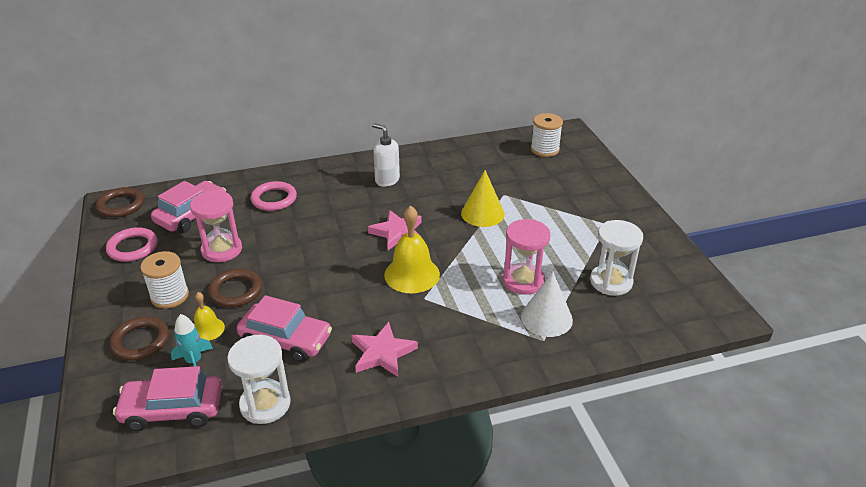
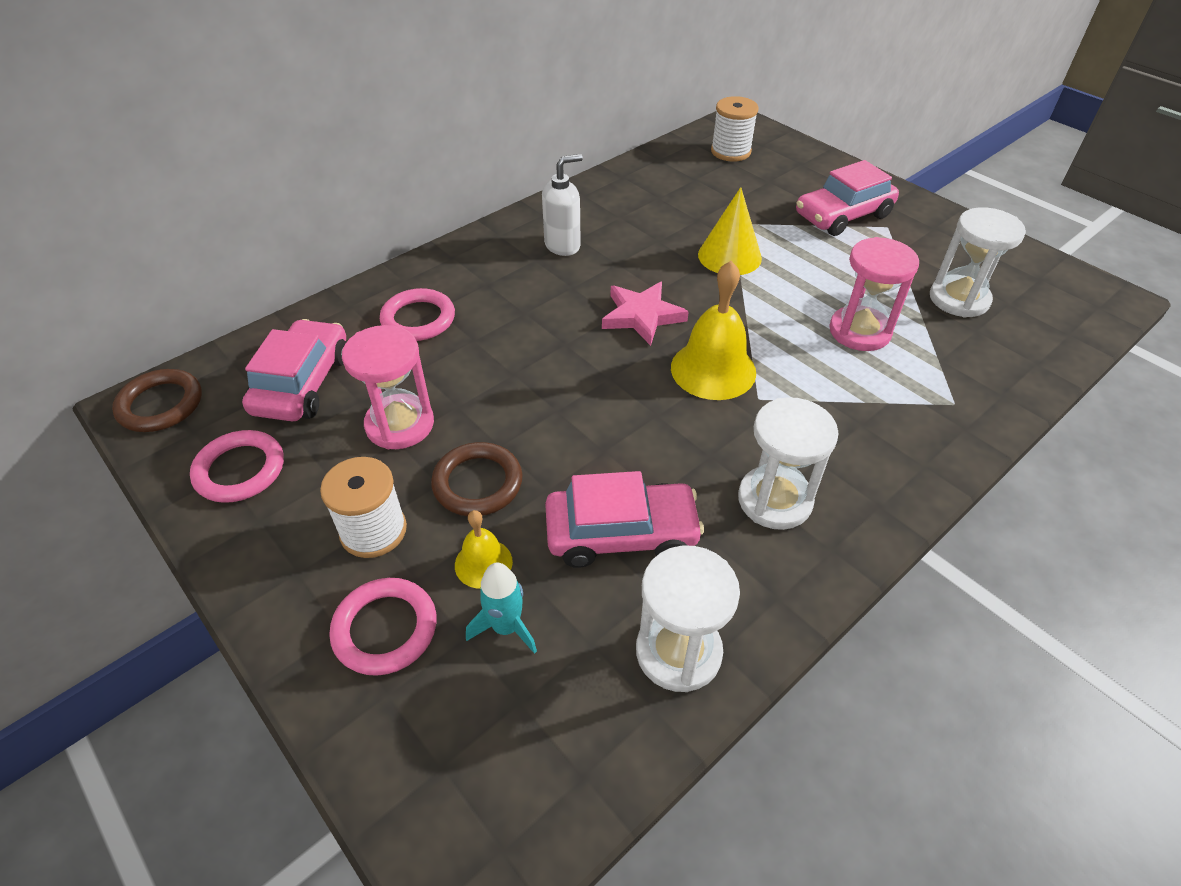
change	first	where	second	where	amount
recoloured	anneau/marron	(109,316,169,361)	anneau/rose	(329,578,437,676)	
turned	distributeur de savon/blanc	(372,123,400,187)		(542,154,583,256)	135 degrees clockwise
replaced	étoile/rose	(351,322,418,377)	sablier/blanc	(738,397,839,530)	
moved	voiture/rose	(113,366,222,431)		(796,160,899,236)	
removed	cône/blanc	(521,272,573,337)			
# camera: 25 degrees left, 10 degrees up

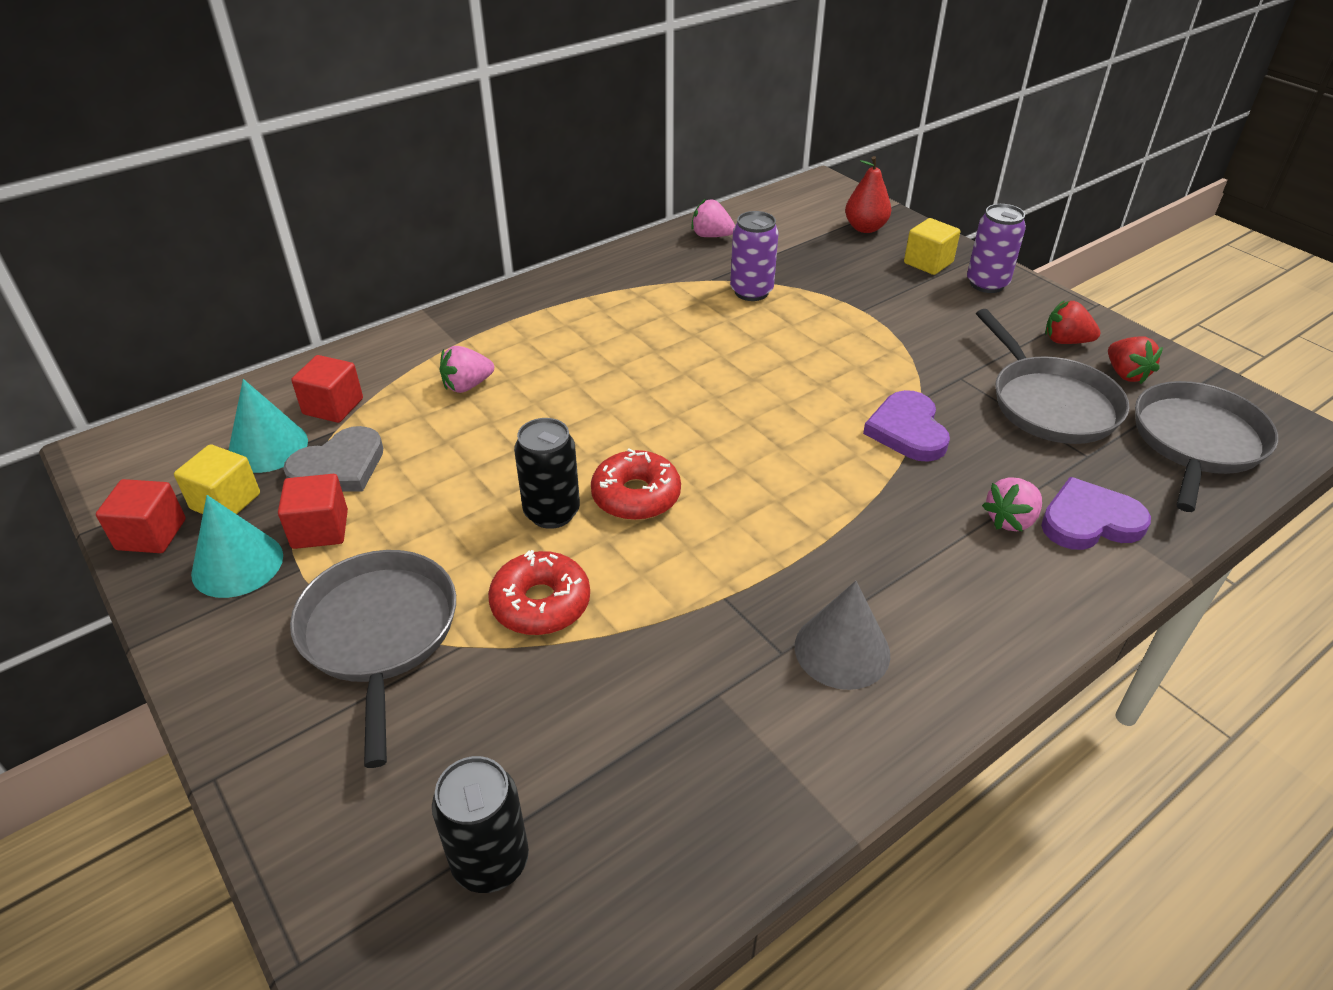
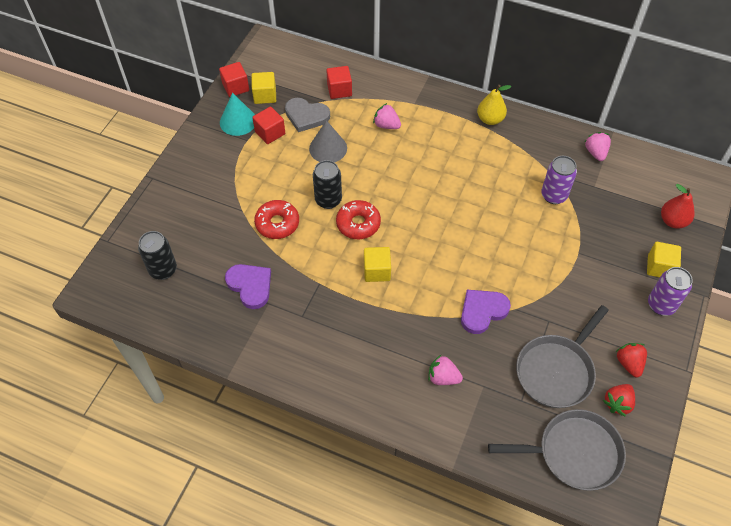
change	first	where	second	where	amount
moved	cœur/violet	(1041,477,1151,550)		(225,264,271,309)	
moved	cône/gris	(795,581,890,690)		(309,120,347,162)	
added			cube/jaune	(364,247,391,282)	
added			poire/jaune	(477,85,512,125)	
removed	cône/turquoise	(228,379,308,473)			
removed	poêle/gris	(290,550,456,768)			
# camera: 60 degrees right, 15 degrees up

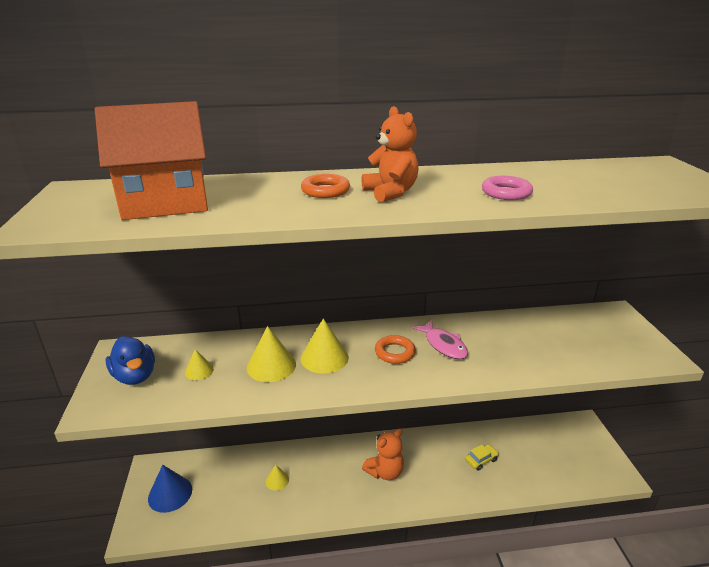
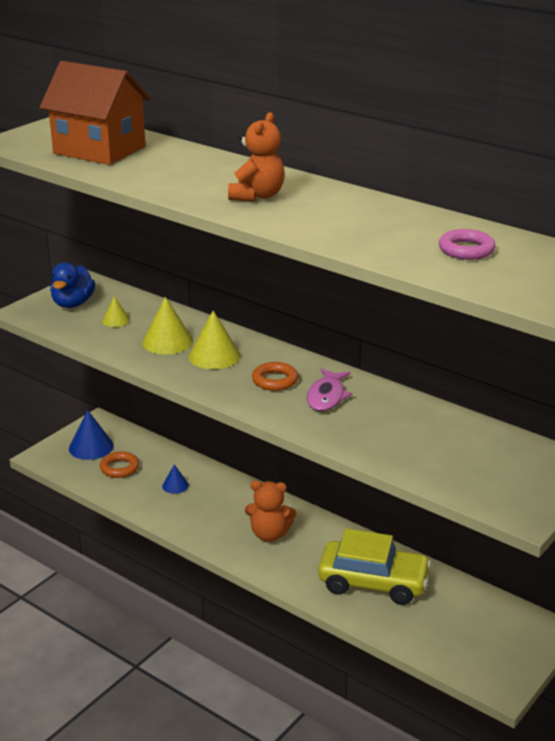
change	first	where	second	where	amount
moved	anneau/orange	(301,174,350,198)		(100,451,139,478)	
recoloured	cône/jaune	(266,465,289,491)	cône/bleu	(162,464,189,494)	
resized	voiture/jaune	(465,444,499,471)		(318,528,431,605)	x2.44
moved	anneau/rose	(482,176,533,200)		(439,229,496,260)	
# camera: 45 degrees right, 0 degrees up

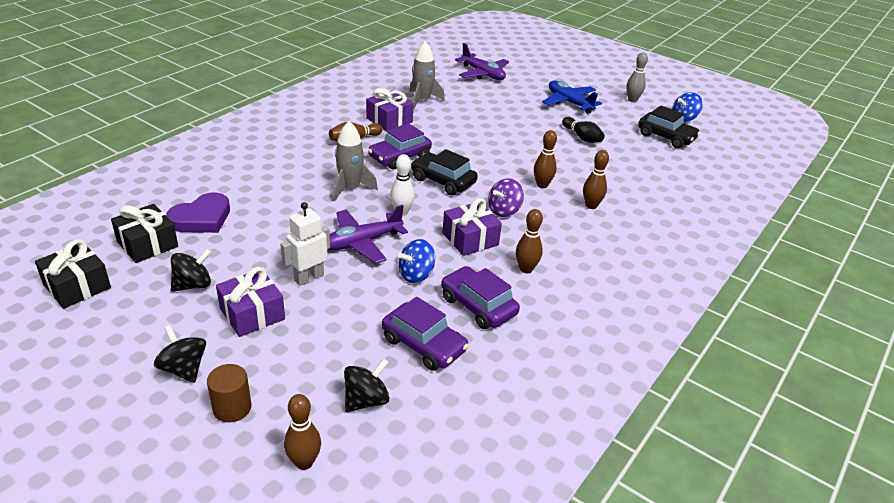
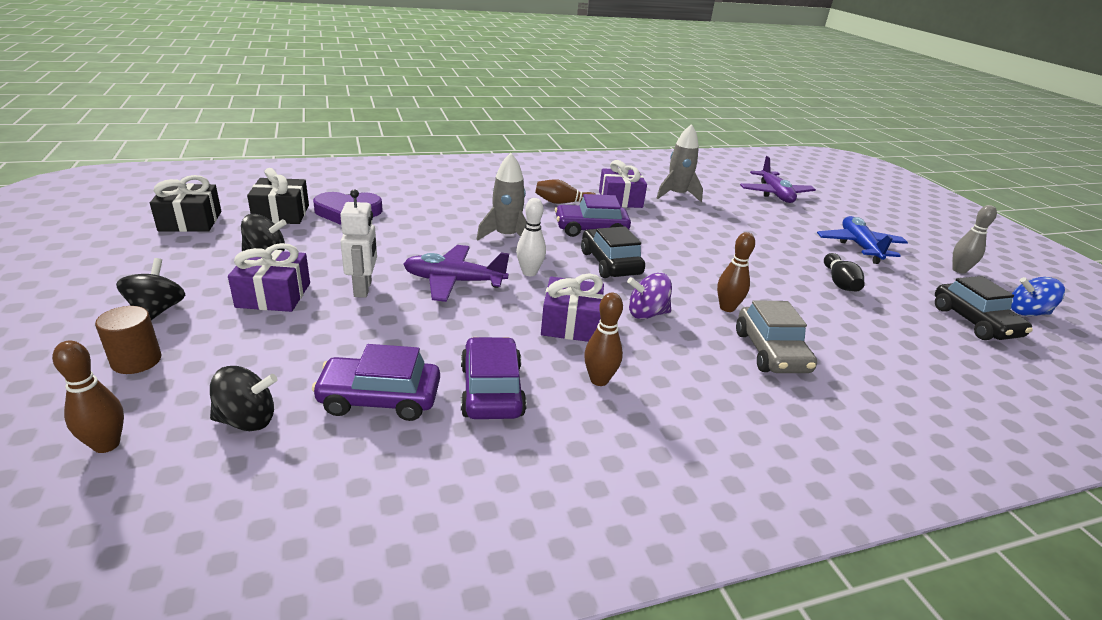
change	first	where	second	where	amount
turned	voiture/violet	(382,297,469,371)		(312,344,440,421)	105 degrees clockwise
turned	robot/blanc	(280,202,330,286)		(340,189,377,298)	90 degrees clockwise
replaced	quille/marron	(583,150,609,209)	voiture/gris	(736,300,817,373)	
removed	toupie/bleu	(398,239,435,283)			
# camera: 35 degrees right, 5 degrees down

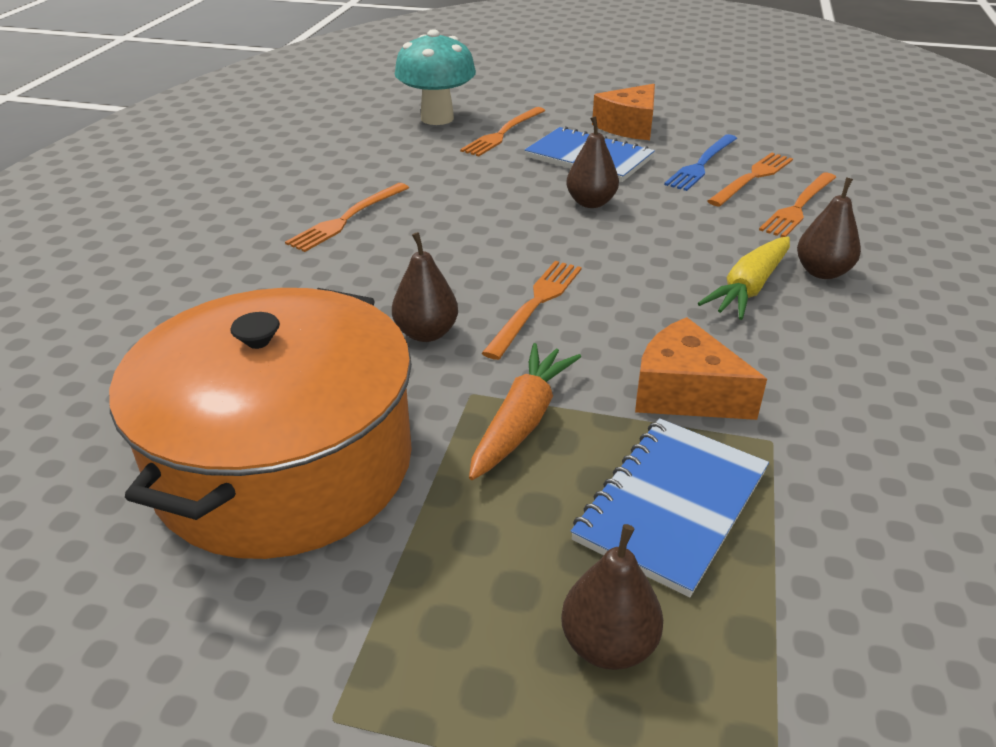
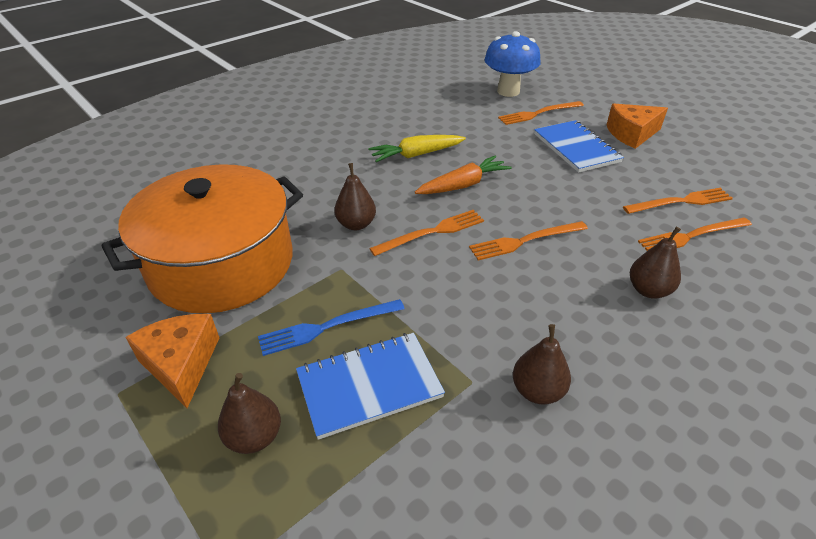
change	first	where	second	where	amount
moved	fromage/orange	(635,317,767,420)		(126,314,219,408)	
moved	fourchette/bleu	(664,134,737,191)		(258,299,405,356)	
moved	carotte/jaune	(698,237,790,320)		(368,135,466,162)	
moved	carotte/orange	(469,343,581,480)		(415,155,512,194)	
moved	fourchette/orange	(285,183,409,252)		(469,221,588,260)	
recoloured	champignon/turquoise	(395,29,476,125)	champignon/bleu	(485,31,541,97)	
moved	poire/marron	(566,116,619,208)		(513,324,571,404)	
# camera: 35 degrees right, 5 degrees up

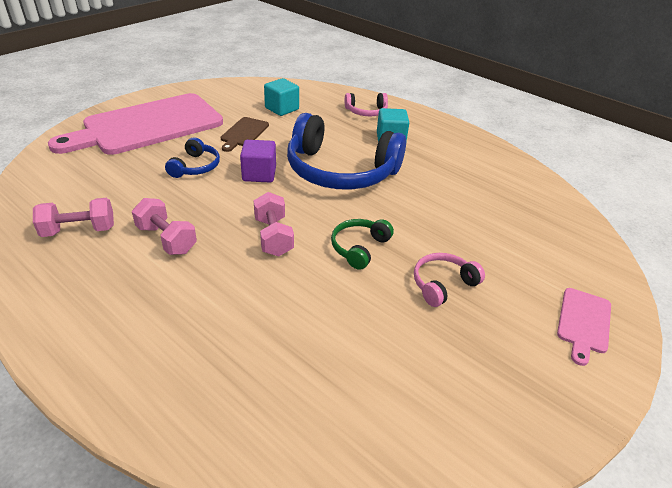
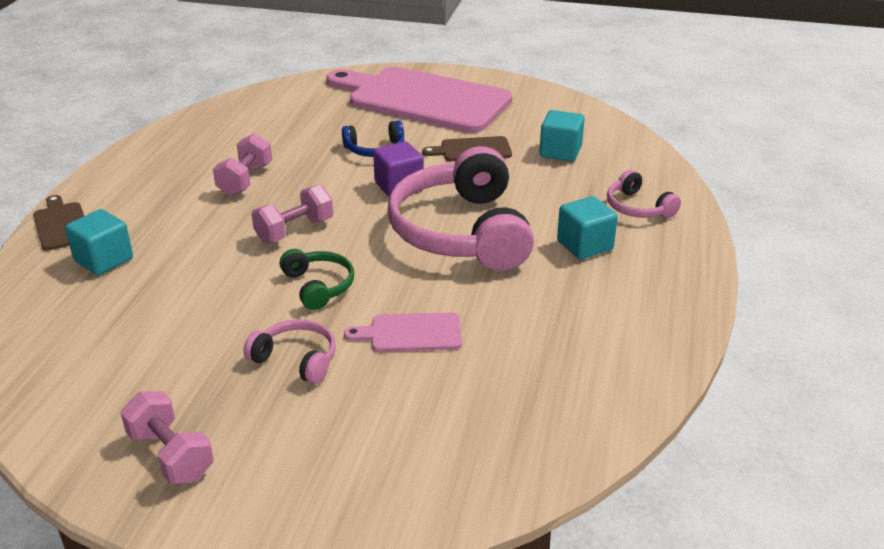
change	first	where	second	where	amount
added			planche à découper/marron	(33,195,84,251)	
added			cube/turquoise	(65,209,133,275)	
moved	haltère/rose	(33,198,114,237)		(120,391,214,484)	
turned	casque audio/vert	(331,219,394,270)		(279,249,354,310)	60 degrees clockwise
moved	planche à découper/rose	(557,288,611,366)		(344,312,462,352)	
recoloured	casque audio/bleu	(287,113,406,190)	casque audio/rose	(387,146,534,271)	
# camera: 65 degrees right, 5 degrees down

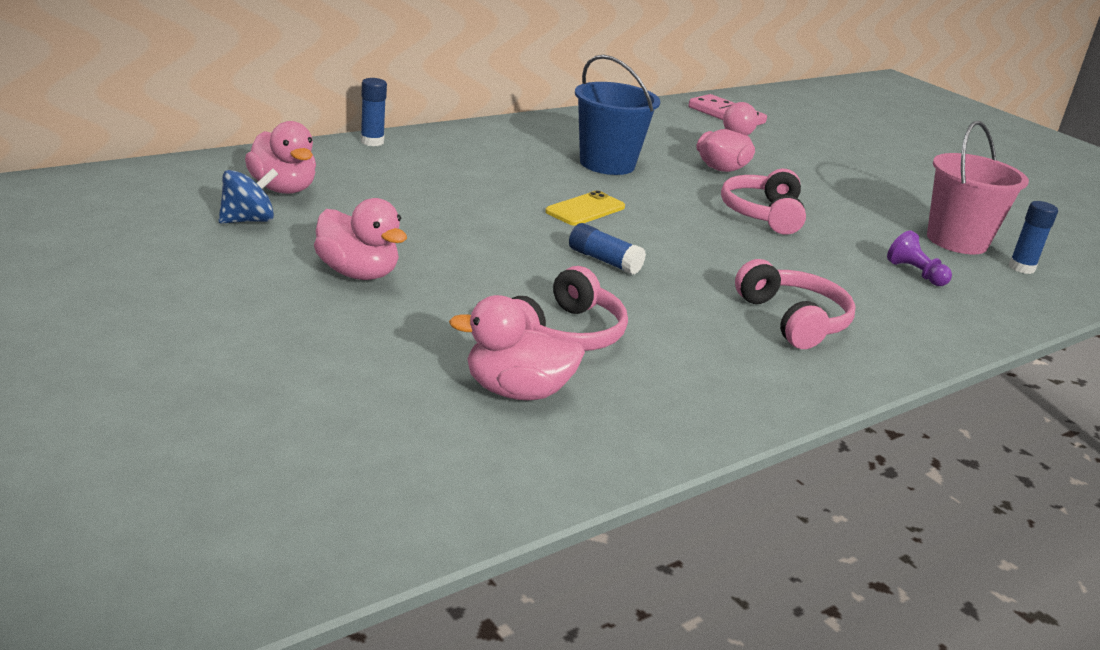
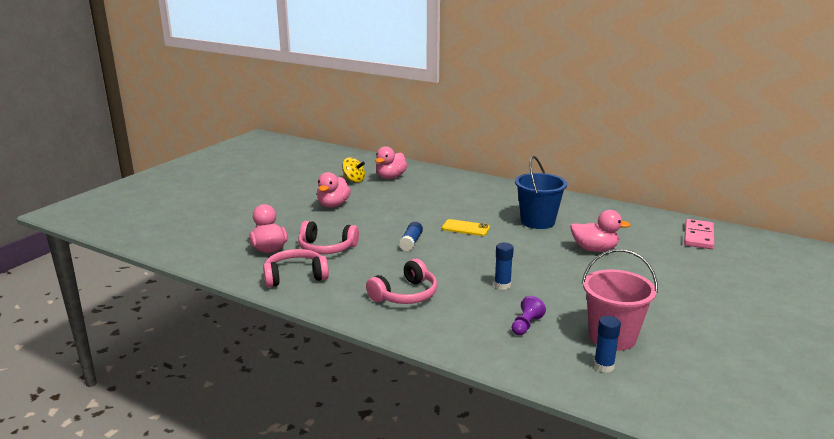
change	first	where	second	where	amount
moved	casque audio/rose	(721,169,806,235)		(263,249,329,287)	
recoloured	toupie/bleu	(219,168,278,224)	toupie/jaune	(342,157,365,183)	
moved	bâton de colle/bleu	(360,78,387,146)		(494,243,514,290)	
# camera: 70 degrees right, 5 degrees down

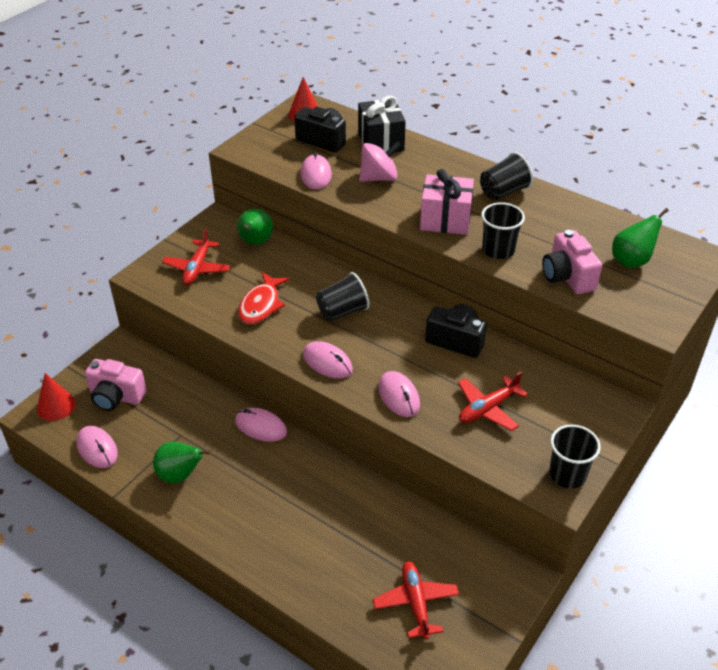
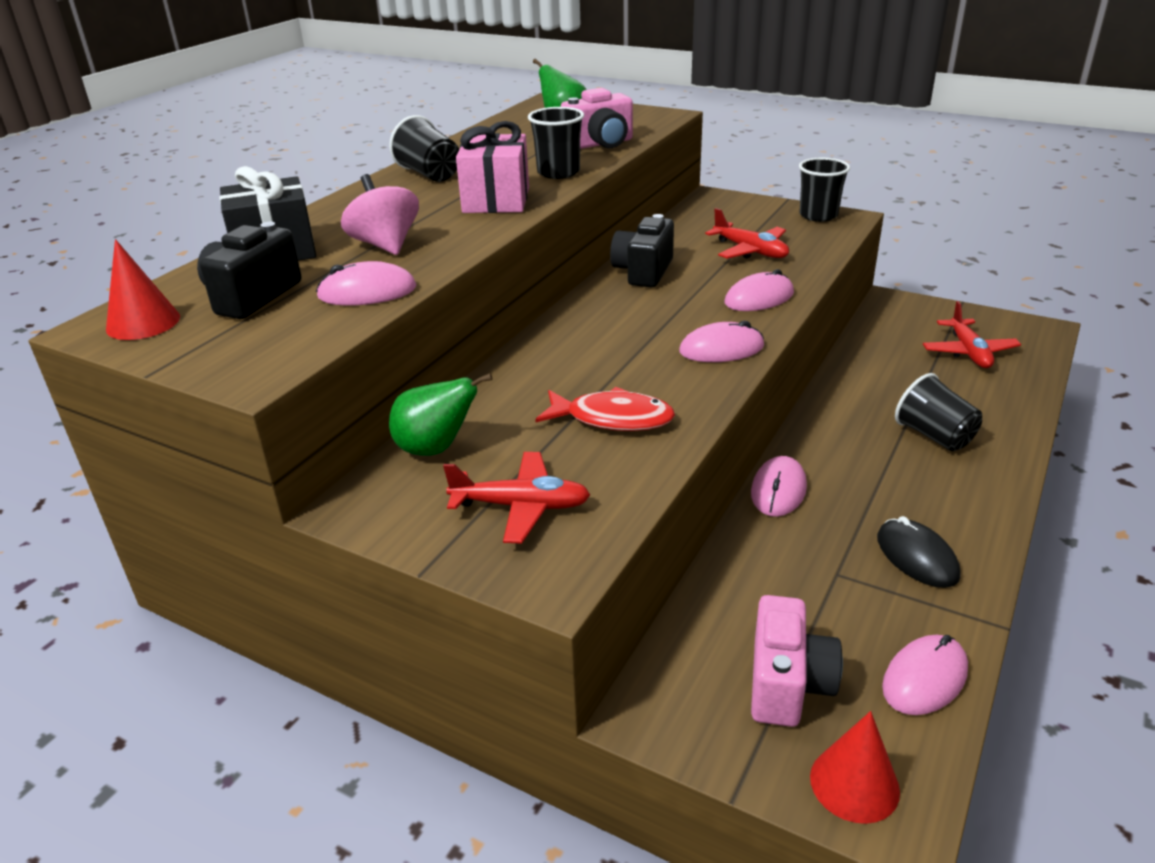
change	first	where	second	where	amount
turned	souris/rose	(303,341,353,379)		(679,321,764,362)	45 degrees clockwise
replaced	poire/vert	(153,442,211,484)	souris/noir	(877,516,961,588)	
moved	gobelet/noir	(316,272,370,321)		(895,373,982,451)	
turned	avion/rouge	(373,561,459,640)		(923,301,1021,368)	75 degrees counterclockwise
# camera: 95 degrees left, 10 degrees down

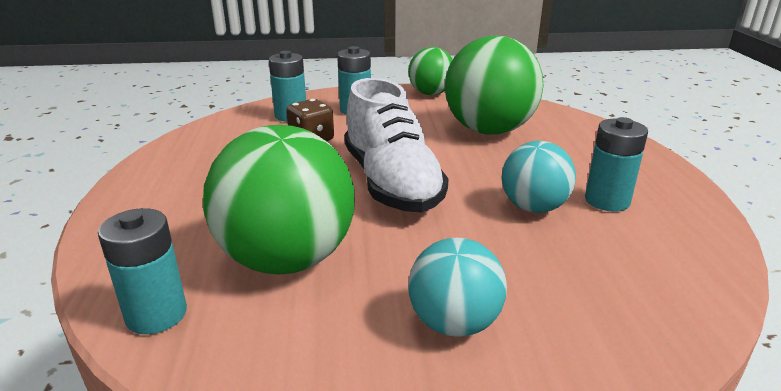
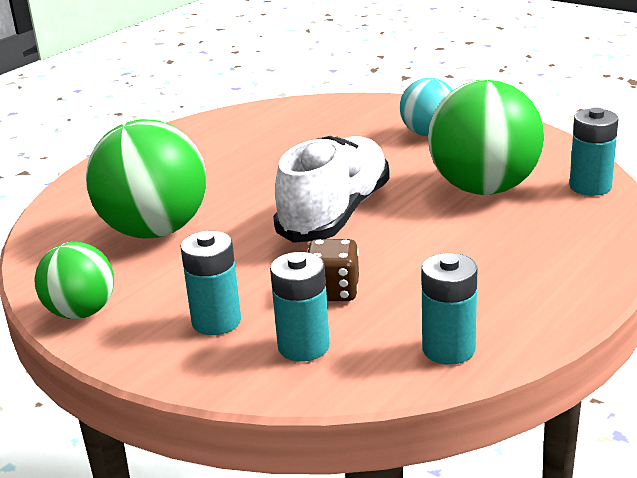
change	first	where	second	where	amount
moved	pile/turquoise	(585,117,648,212)		(422,253,477,365)	
removed	balle/turquoise	(502,141,576,213)			
# camera: 135 degrees left, 0 degrees up

